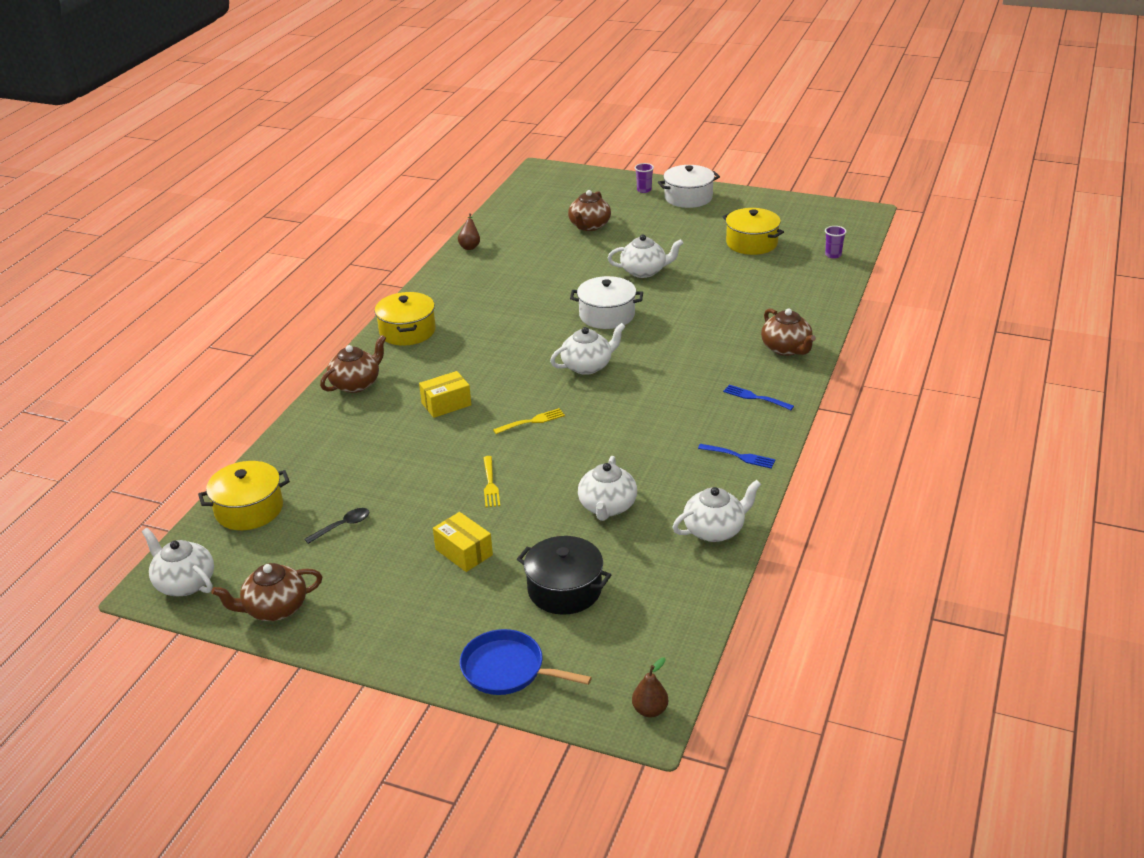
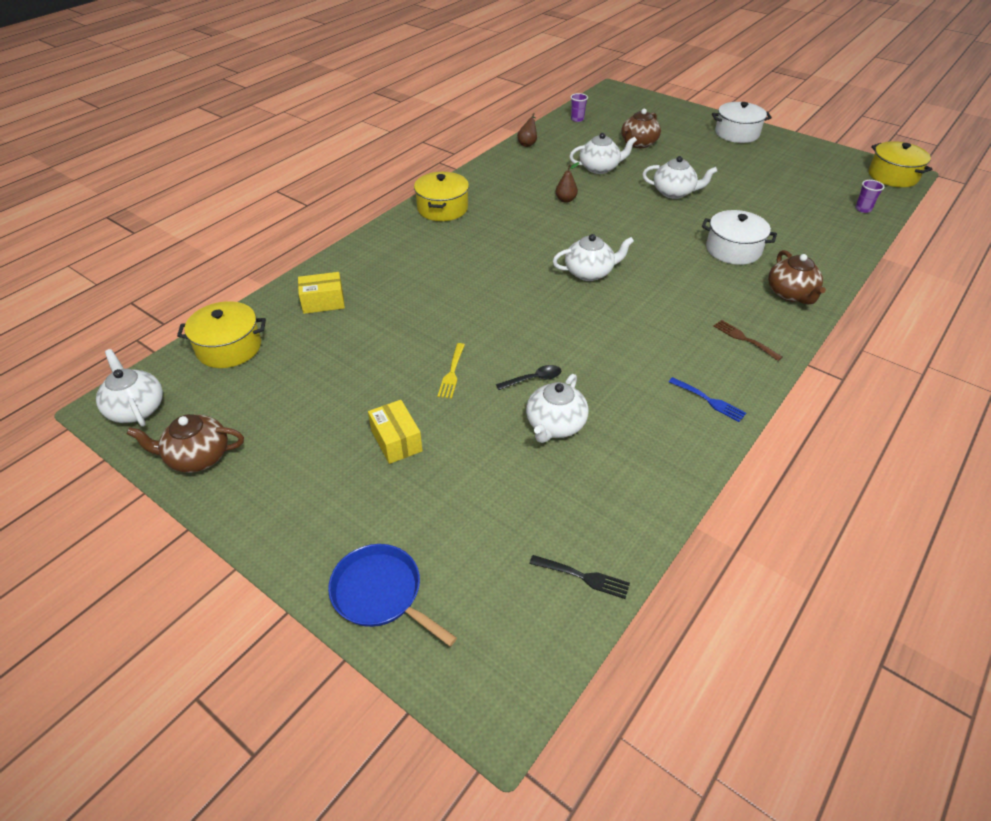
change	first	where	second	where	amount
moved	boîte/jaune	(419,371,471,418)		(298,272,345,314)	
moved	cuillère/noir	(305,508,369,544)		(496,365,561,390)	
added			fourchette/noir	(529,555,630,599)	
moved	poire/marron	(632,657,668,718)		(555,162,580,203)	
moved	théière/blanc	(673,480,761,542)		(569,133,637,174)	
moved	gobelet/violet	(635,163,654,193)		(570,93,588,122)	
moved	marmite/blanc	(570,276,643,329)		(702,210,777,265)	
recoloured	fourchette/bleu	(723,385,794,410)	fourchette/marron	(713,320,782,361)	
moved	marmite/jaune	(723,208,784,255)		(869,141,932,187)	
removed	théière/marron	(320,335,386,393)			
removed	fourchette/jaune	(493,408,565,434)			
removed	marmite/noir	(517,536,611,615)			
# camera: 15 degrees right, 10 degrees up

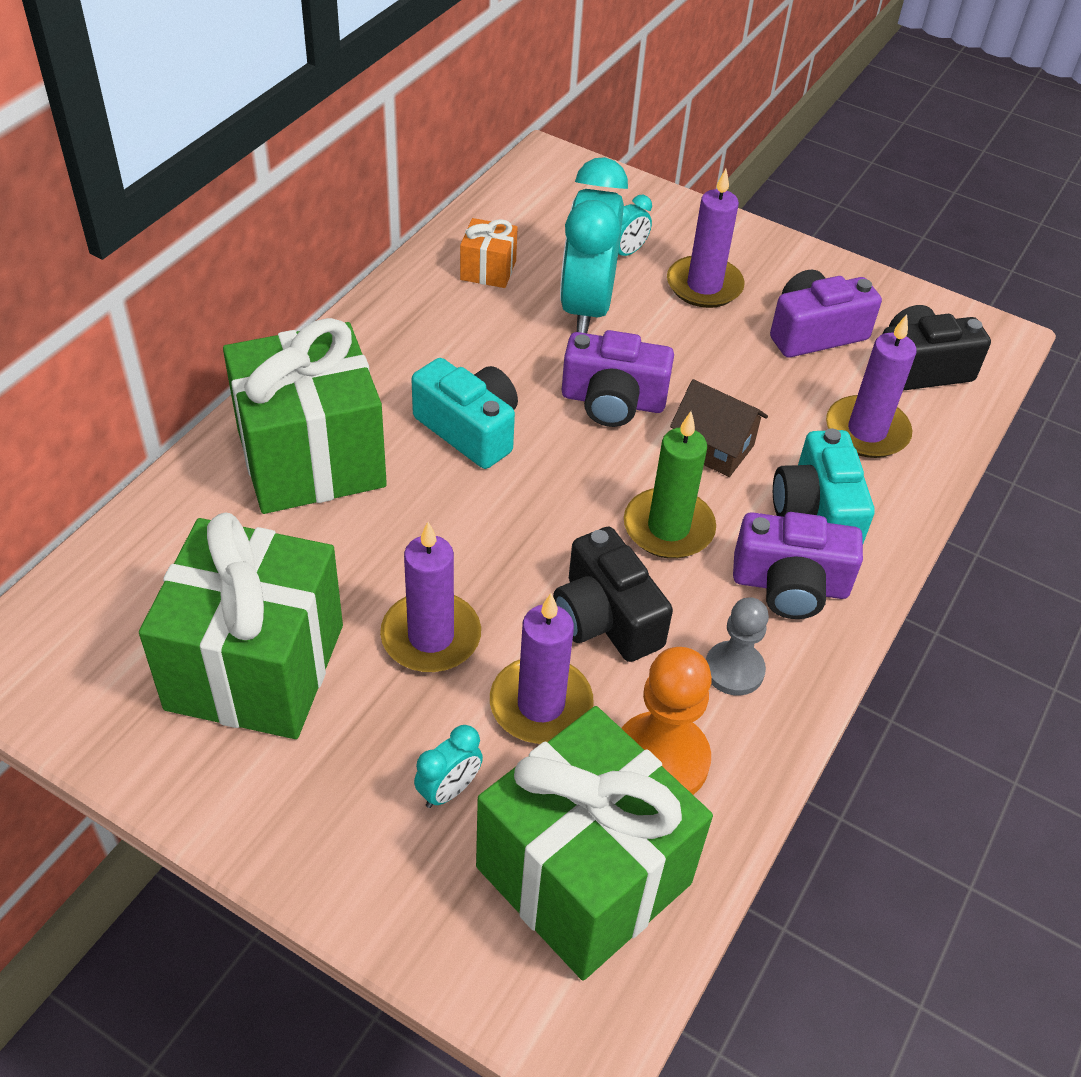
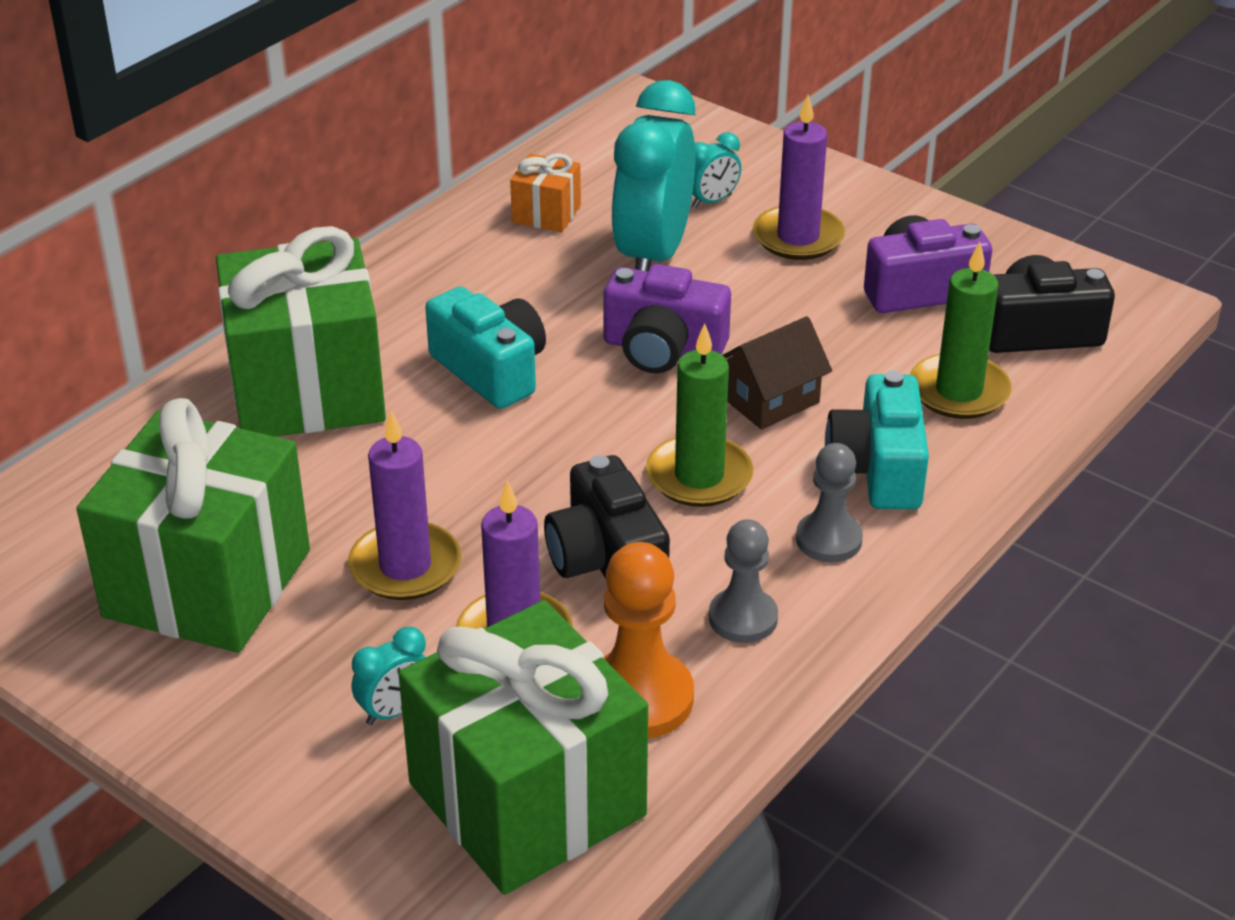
change	first	where	second	where	amount
turned	maison/marron	(670,379,768,477)		(723,316,832,430)	75 degrees counterclockwise
replaced	appareil photo/violet	(733,512,863,619)	pion/gris	(796,443,863,562)	
recoloured	bougie/violet	(826,314,916,458)	bougie/vert	(910,242,1012,419)	
# camera: 10 degrees right, 10 degrees down

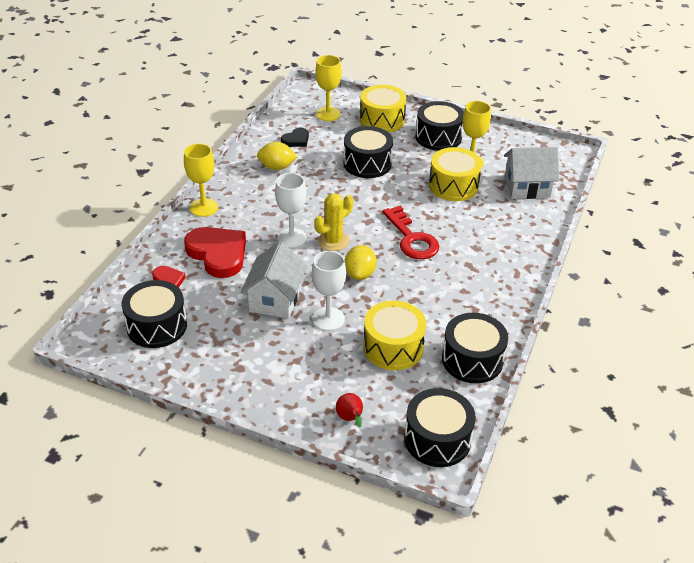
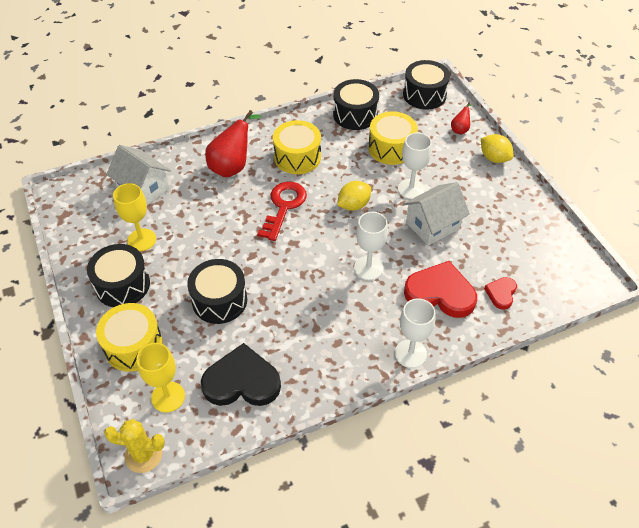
change	first	where	second	where	amount
moved	cactus/jaune	(314,193,353,251)		(104,419,165,473)	
resized	cœur/noir	(281,127,309,147)		(201,343,281,406)	x1.95
added			poire/rouge	(205,110,262,177)	
moved	tambour/jaune	(429,147,482,201)		(273,120,321,174)	
recoloured	verre à pied/jaune	(184,144,218,217)	verre à pied/blanc	(395,298,435,368)	
turned	cœur/rouge	(184,227,246,278)		(404,261,477,318)	105 degrees clockwise
moved	citron/jaune	(257,142,297,170)		(481,134,513,163)	
removed	tambour/noir	(121,280,187,348)			
# camera: 135 degrees left, 10 degrees up

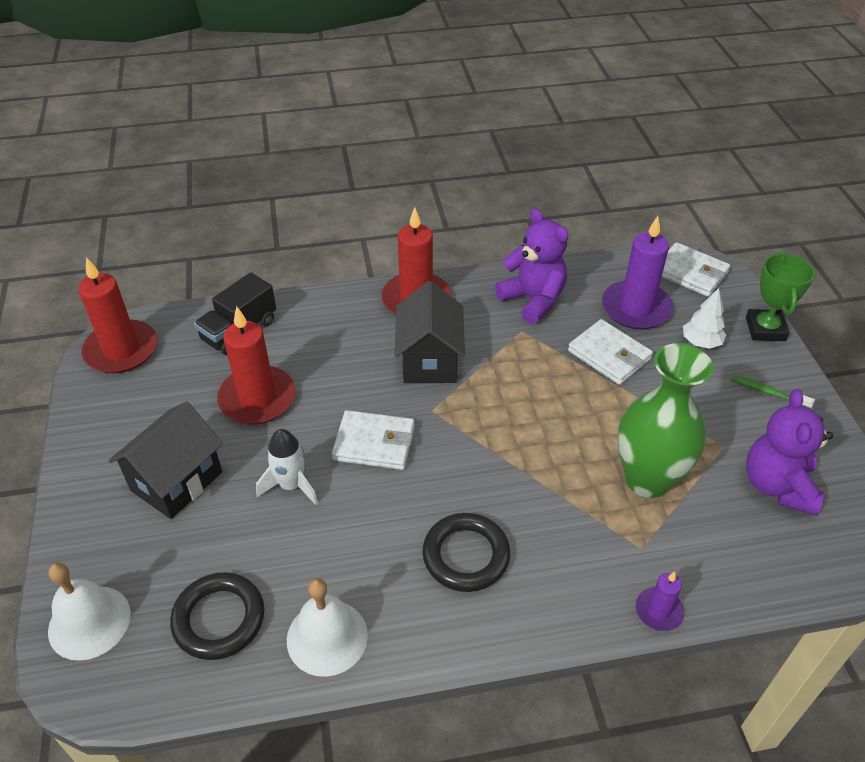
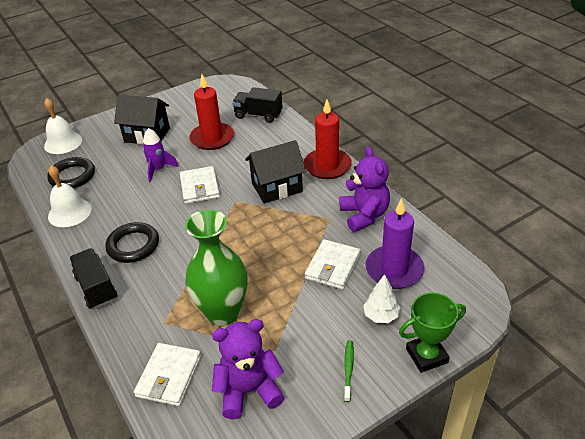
change	first	where	second	where	amount
added			camion/noir	(69,248,117,309)	
moved	portefeuille/blanc	(662,242,730,297)		(134,343,201,406)	
recoloured	fusée/blanc	(256,429,318,505)	fusée/violet	(143,128,179,182)	
turned	ours en peluche/violet	(495,209,568,324)		(339,146,390,232)	45 degrees counterclockwise
removed	bougie/rouge	(78,257,157,373)			
removed	bougie/violet	(635,571,684,631)			
# camera: 70 degrees right, 5 degrees down

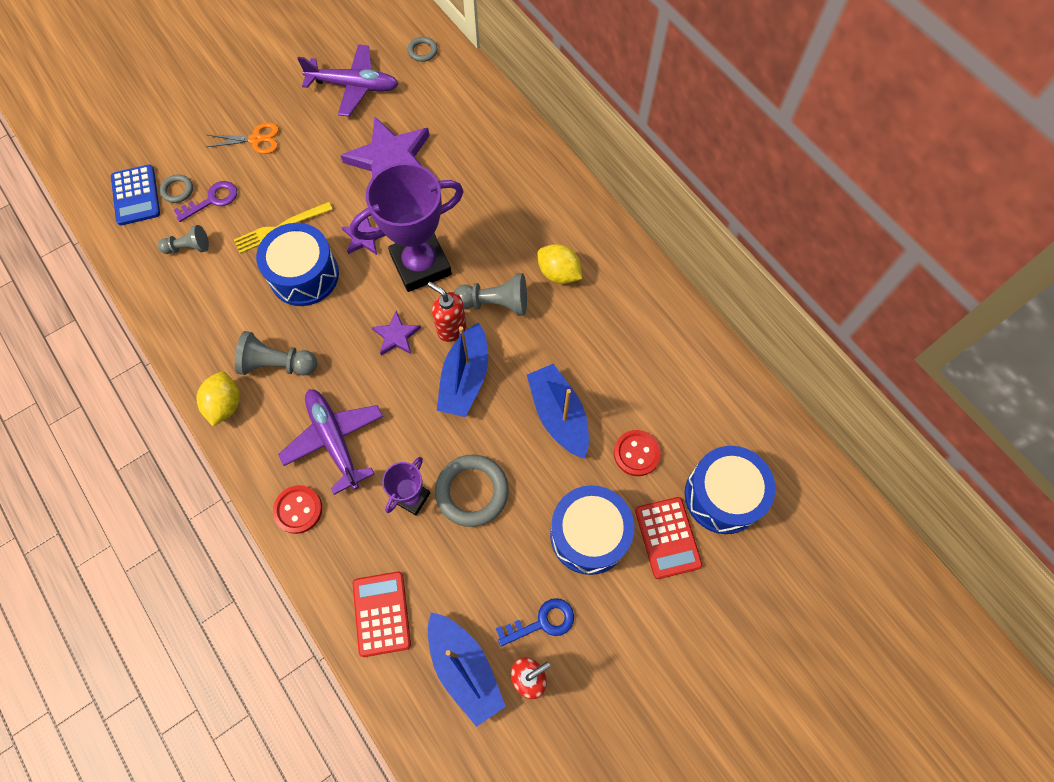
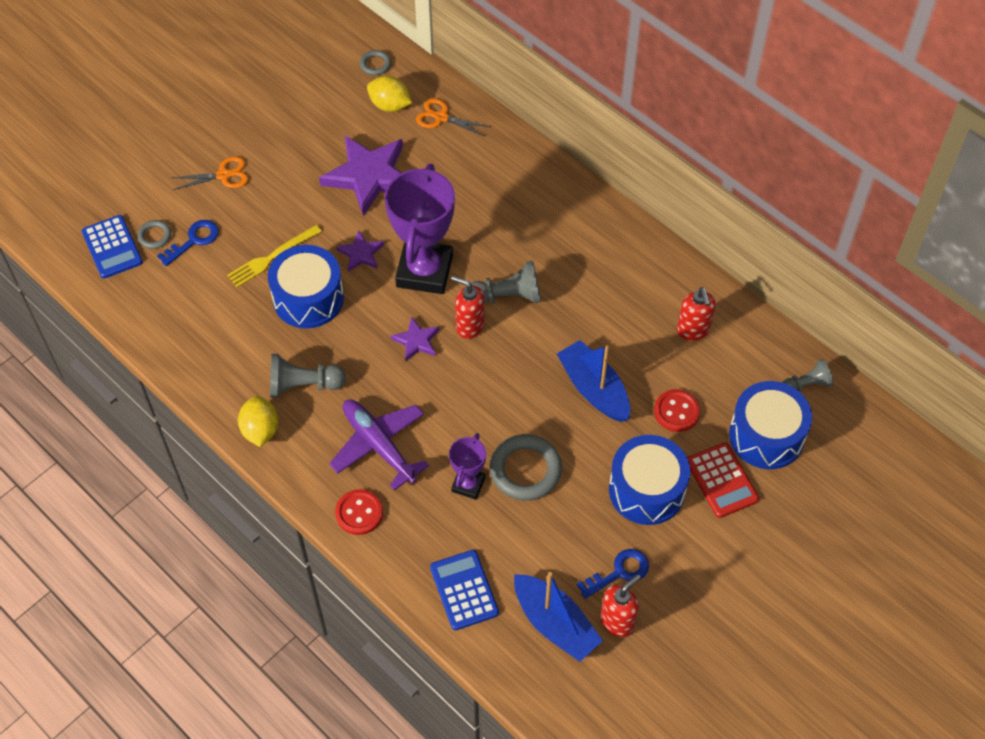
change	first	where	second	where	amount
recoloured	clé/violet	(173,181,237,222)	clé/bleu	(157,220,219,266)	
moved	citron/jaune	(537,244,582,284)		(367,76,412,112)	
turned	trophée/violet	(350,163,464,292)		(384,164,455,294)	45 degrees counterclockwise
added			ciseaux/orange	(416,98,491,136)	
recoloured	calculatrice/rouge	(353,571,411,657)	calculatrice/bleu	(430,550,499,630)	
added			distributeur de savon/rouge	(677,287,716,341)	
moved	pion/gris	(158,225,209,254)		(782,359,833,392)	
removed	avion/violet	(297,44,398,117)			
removed	bateau/bleu	(437,323,488,417)			
# camera: 10 degrees left, 10 degrees down

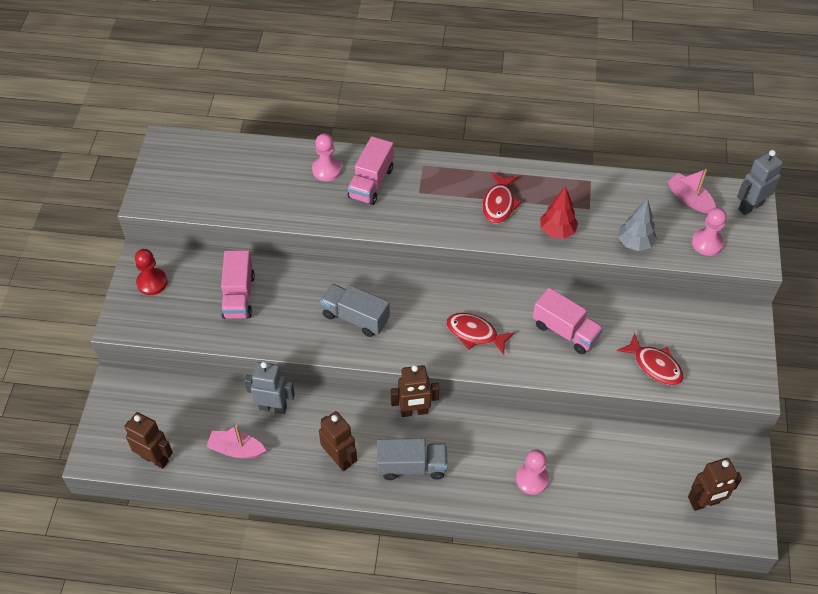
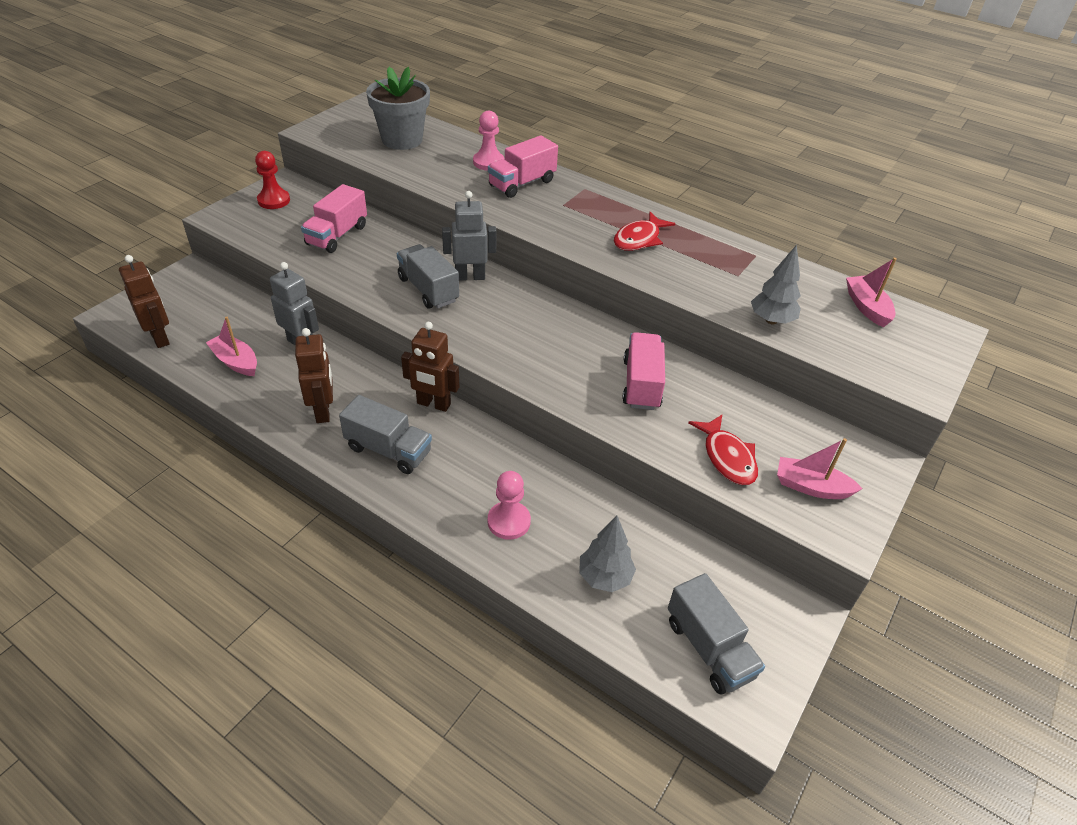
change	first	where	second	where	amount
added			pot de fleurs/gris	(366,67,430,150)	
moved	robot/gris	(737,150,783,215)		(442,191,497,281)	
added			arbre/gris	(579,515,636,592)	
turned	camion/rose	(533,288,603,354)		(622,332,665,410)	150 degrees counterclockwise
replaced	robot/marron	(688,458,742,511)	camion/gris	(668,573,765,694)	
added			bateau/rose	(777,438,863,499)	
removed	poisson/rouge	(446,313,515,355)			
removed	arbre/rouge	(540,186,578,239)			
removed	pion/rose	(692,208,727,256)			
# camera: 25 degrees right, 10 degrees down

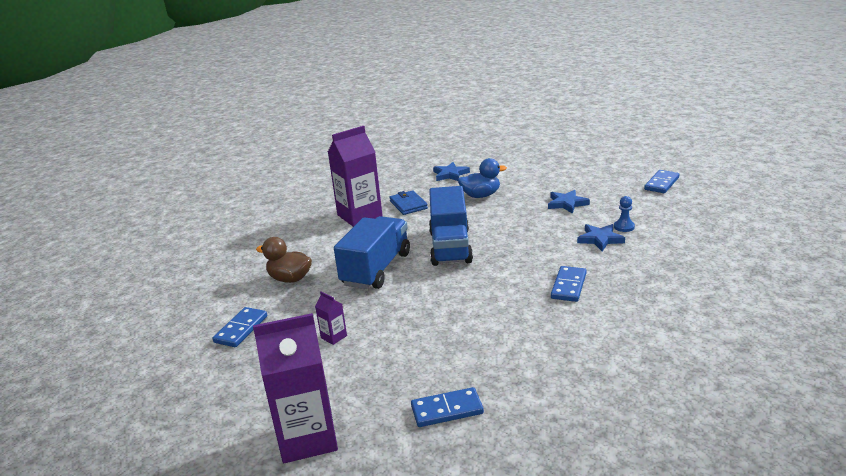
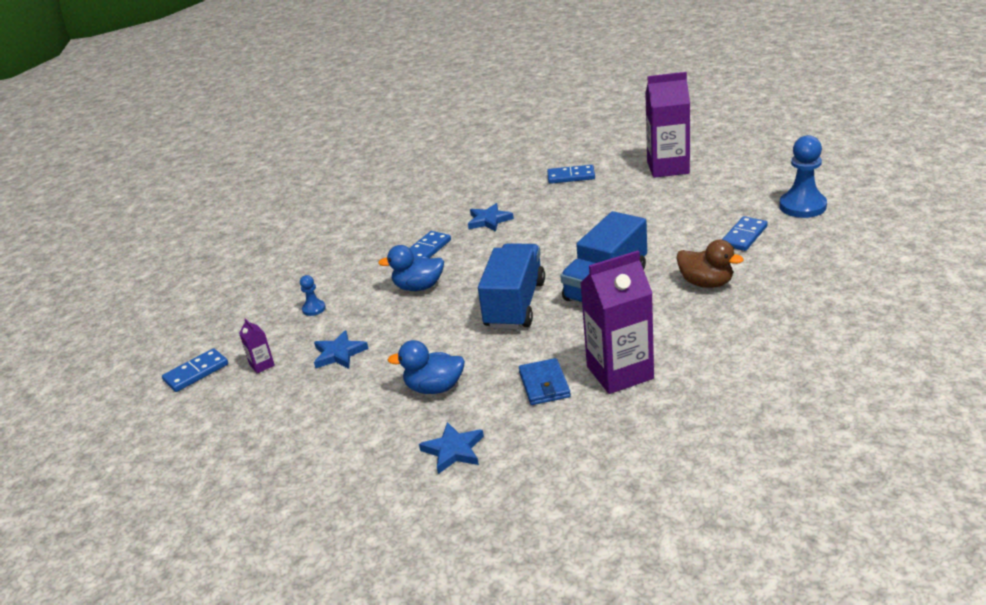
change	first	where	second	where	amount
moved	brique de lait/violet	(315,292,347,345)		(239,318,275,373)	
added			canard/bleu	(378,245,444,291)	
moved	étoile/bleu	(577,224,625,251)		(468,203,514,232)	
added			pion/bleu	(779,135,827,218)	
# camera: 165 degrees left, 5 degrees up

